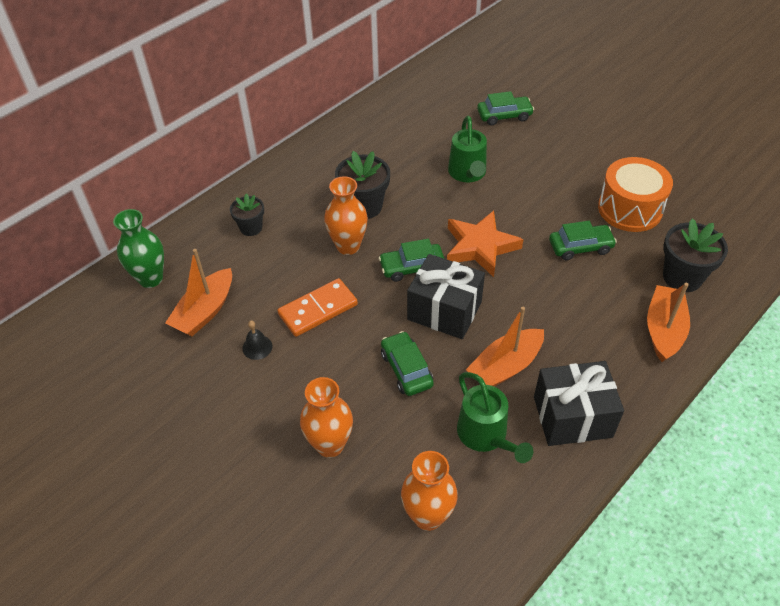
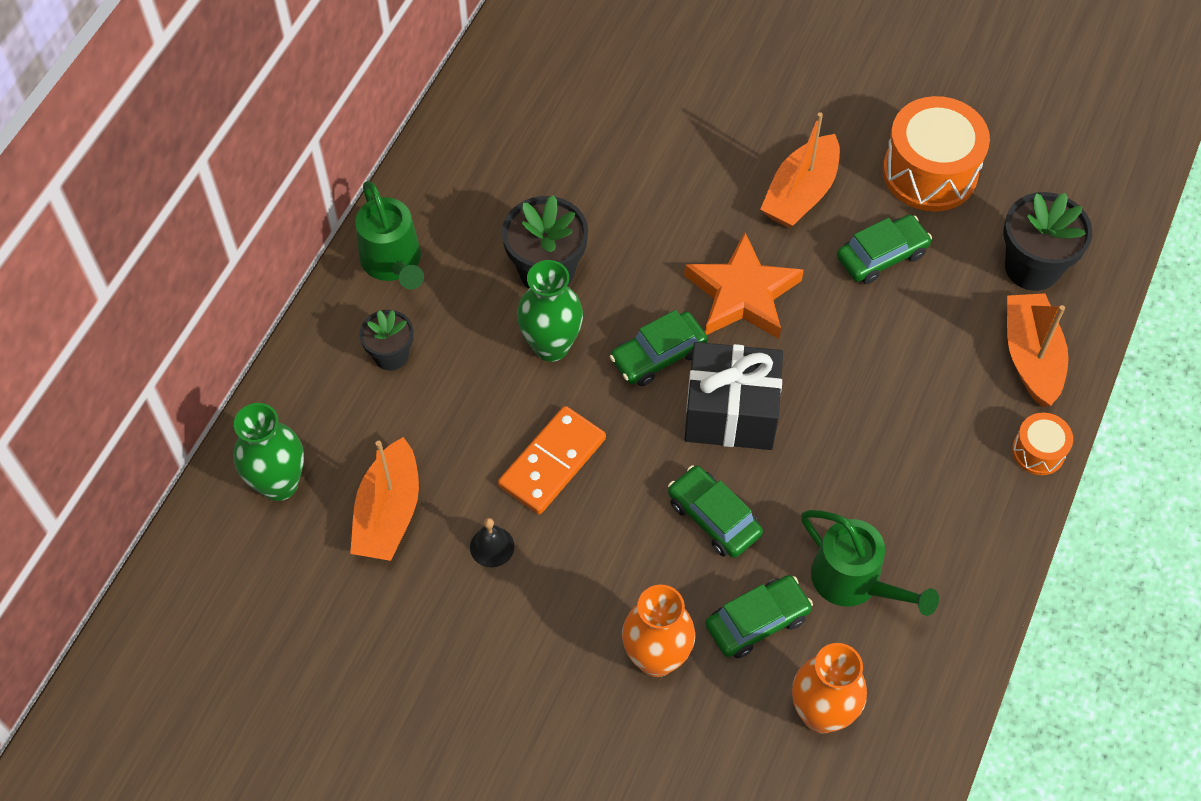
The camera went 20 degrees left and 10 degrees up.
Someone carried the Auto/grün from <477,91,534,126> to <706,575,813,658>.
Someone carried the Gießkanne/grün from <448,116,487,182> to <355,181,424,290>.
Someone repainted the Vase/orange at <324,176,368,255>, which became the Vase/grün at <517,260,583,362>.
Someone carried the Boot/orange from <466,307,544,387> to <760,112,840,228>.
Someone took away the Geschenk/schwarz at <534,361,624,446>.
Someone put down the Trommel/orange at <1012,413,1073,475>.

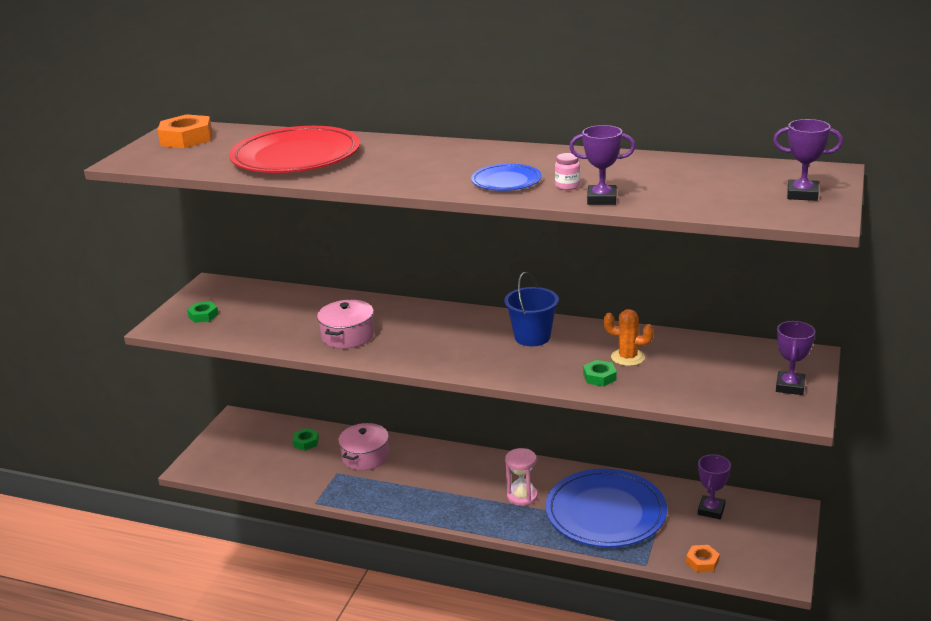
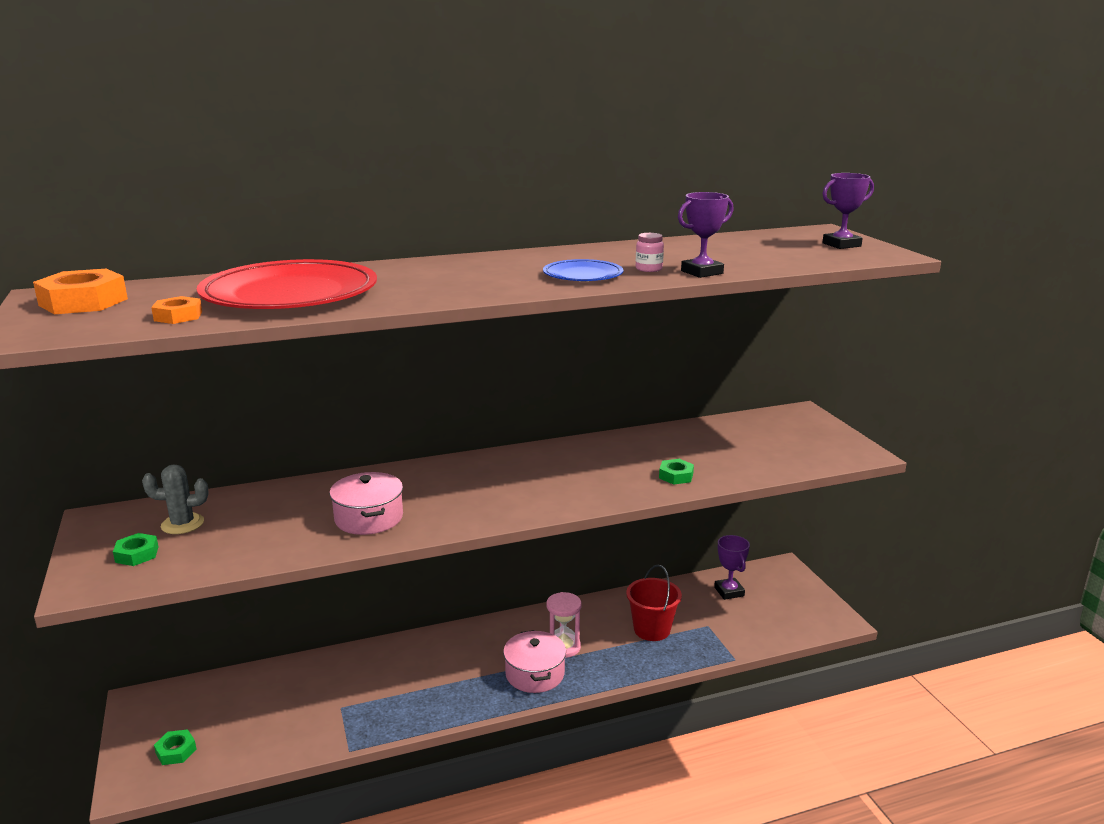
The camera went 40 degrees left and 5 degrees down.
Someone took away the Eimer/blau at <504,272,559,346>.
Someone took away the Kaktus/orange at <604,309,654,366>.
Someone took away the Pokal/lila at <776,321,815,395>.
Someone carried the Kochtopf/rosa from <338,423,389,471> to <503,630,566,693>.
Someone carried the Sechskantmutter/grün from <293,428,319,451> to <154,729,196,765>.
Someone swapped the Teller/blau at <545,469,667,547> for the Eimer/rot at <626,565,682,641>.
Someone carried the Sechskantmutter/orange from <686,545,720,573> to <151,296,202,324>.
Someone put down the Kaktus/grau at <142,464,209,534>.

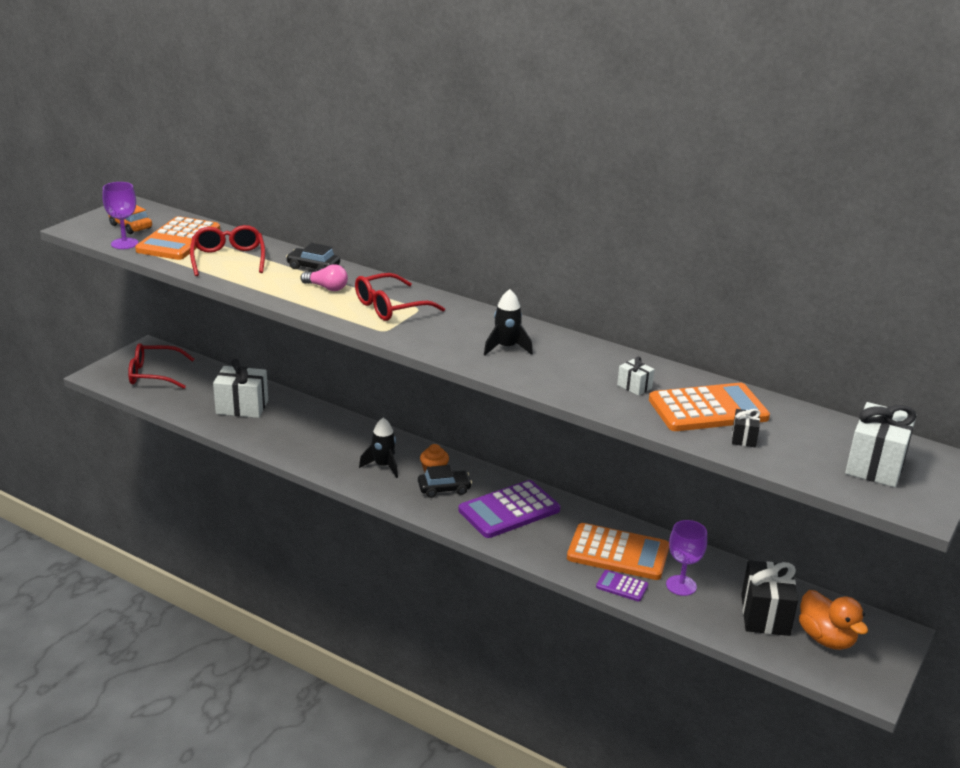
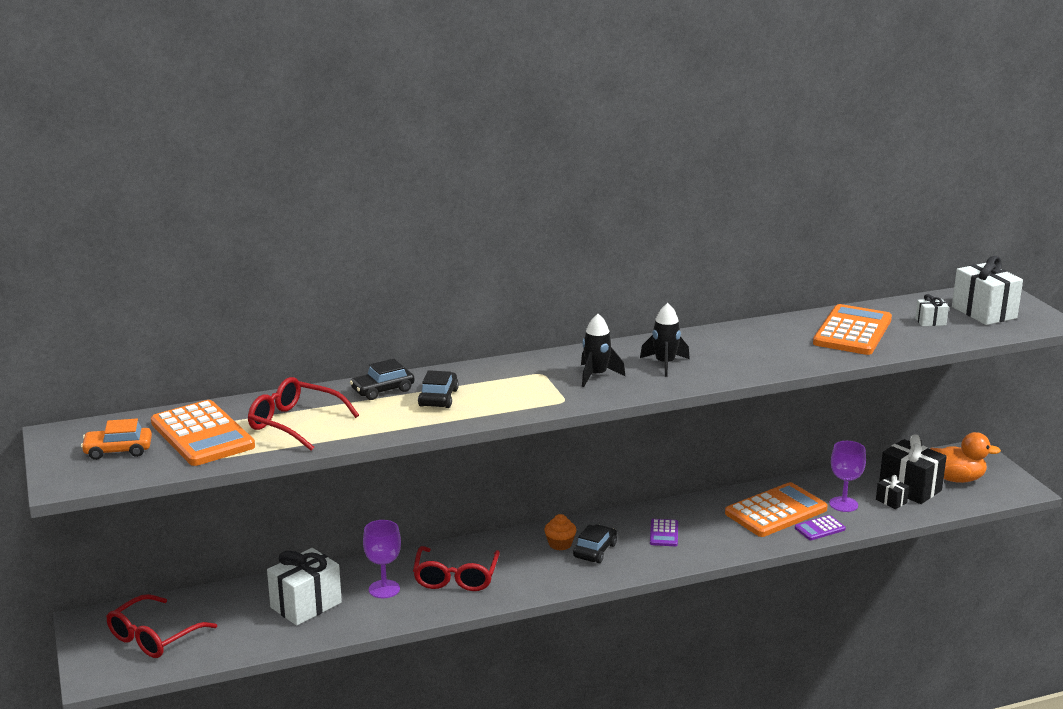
The camera went 50 degrees left and 5 degrees down.
Someone carried the Kelch/lila from <102,182,138,249> to <363,520,401,598>.
Someone swapped the Glühbirne/rosa at <301,264,348,291> for the Auto/schwarz at <418,370,459,408>.
Someone carried the Brille/rot from <355,273,445,321> to <413,546,500,591>.
Someone carried the Geschenk/weiß from <617,357,655,396> to <915,294,949,326>.
Someone carried the Geschenk/schwarz from <732,409,760,447> to <876,475,909,509>.
Someone carried the Rakete/schwarz from <359,418,398,478> to <581,314,626,387>.
Someone scaled the Taschenrechner/lila at <458,480,560,538> by 0.48.

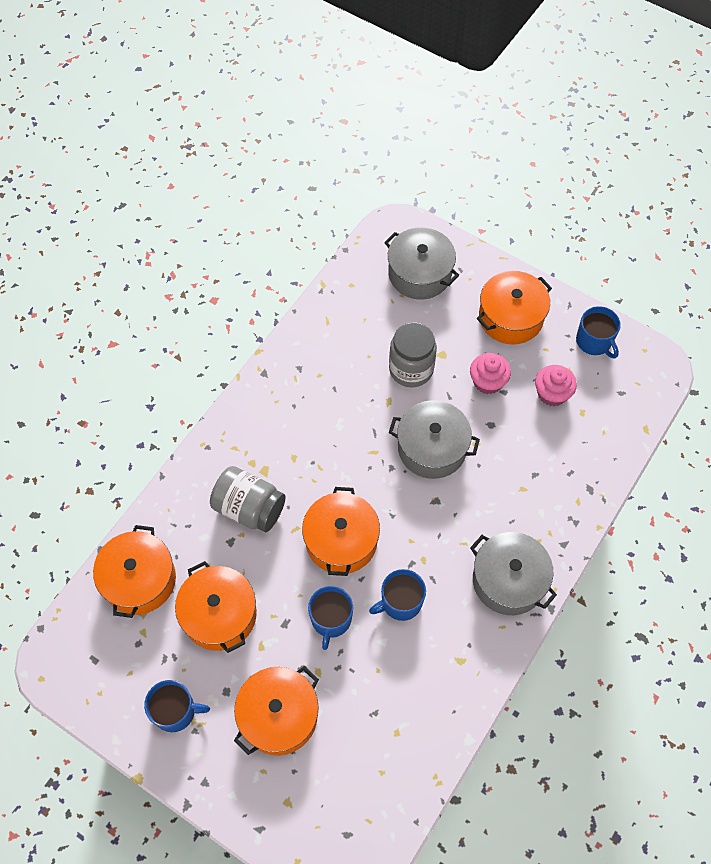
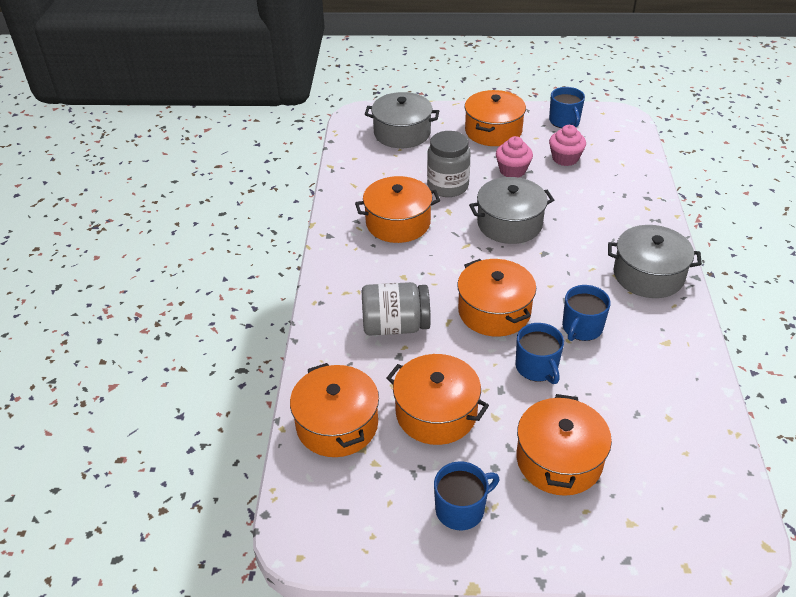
The camera went 30 degrees left and 20 degrees down.
Someone rotated the Tasse/blau at <576,306,621,359> by 45 degrees clockwise.
Someone put down the Kochtopf/orange at <355,176,440,243>.

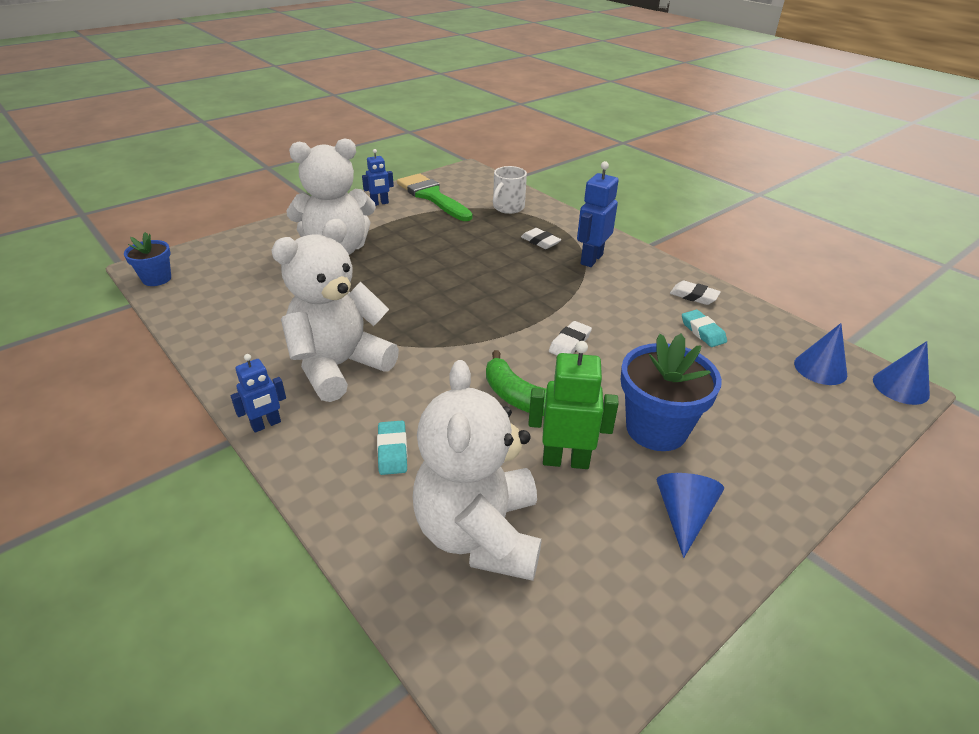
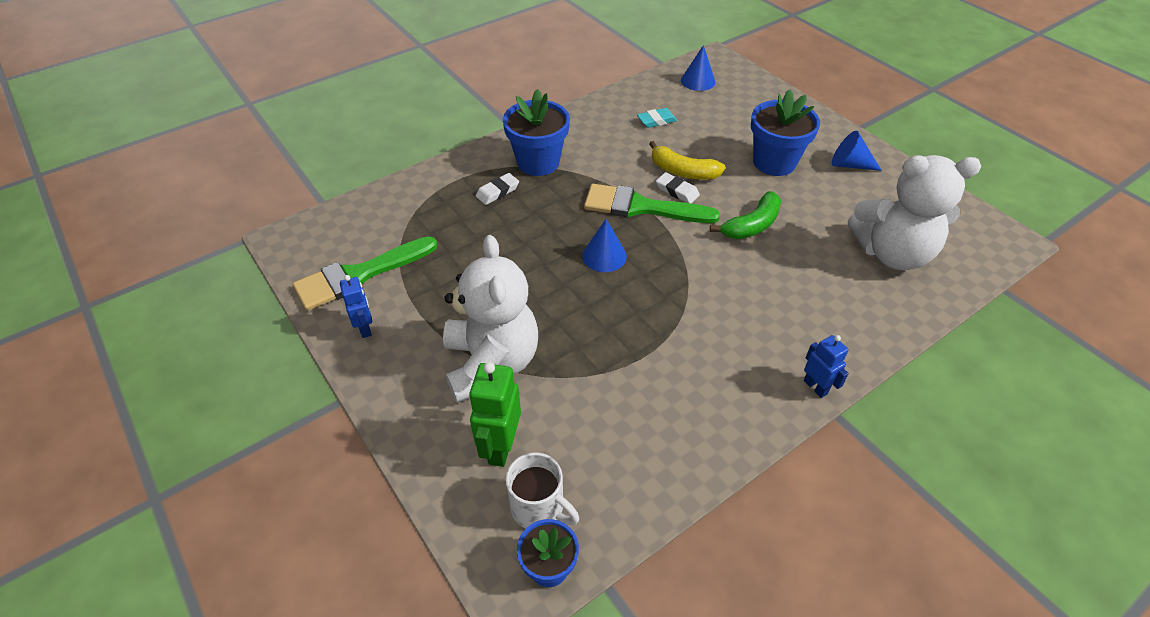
The camera went 85 degrees left and 10 degrees up.
Someone swapped the Roboter/blau at <577,161,619,267> for the Blumentopf/blau at <503,89,570,176>.
Someone carried the Tasse/weiß from <493,166,527,214> to <506,452,579,528>.
Someone took away the Teddybär/weiß at <271,219,399,402>.
Someone took away the Radiergummi/weiß at <670,281,721,305>.
Someone carried the Roboter/grün from <528,341,619,469> to <469,362,521,467>.
Someone carried the Kegel/blau from <873,341,930,405> to <582,219,627,272>.
Someone took away the Radiergummi/türkis at <377,421,408,475>.
Someone put down the Banane/gelb at <649,141,726,180>.
Someone put down the Pinsel/grün at <584,184,720,223>.

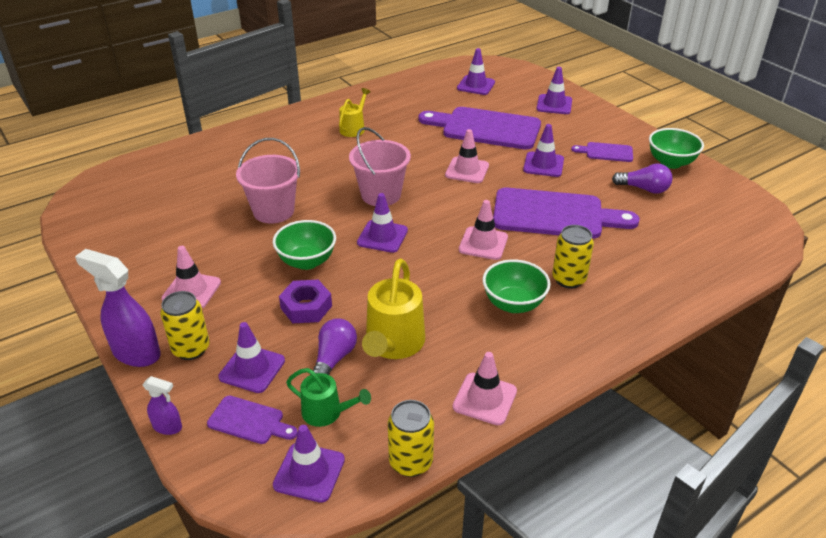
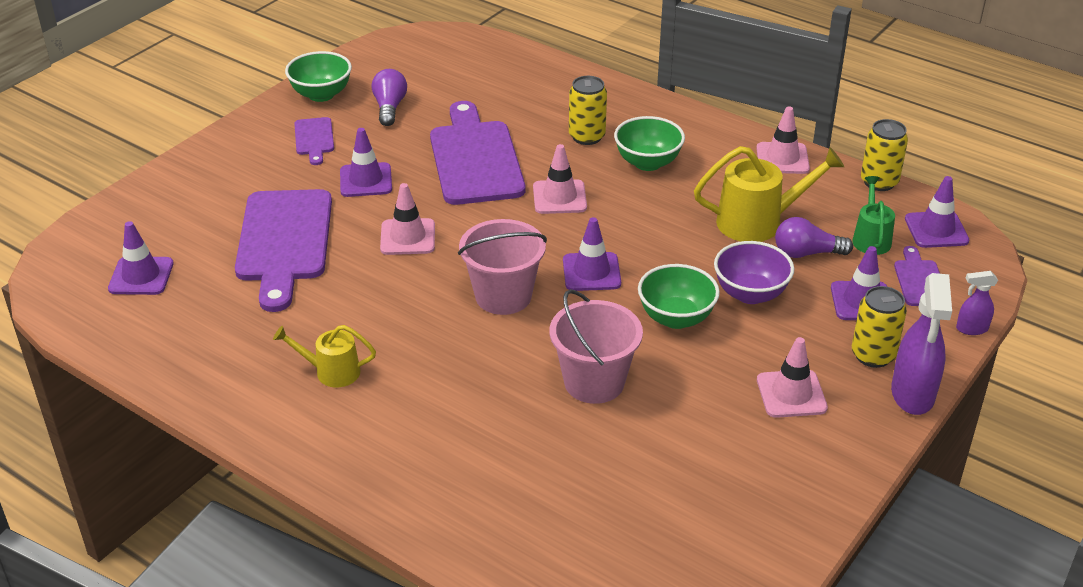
The camera went 110 degrees left and 0 degrees up.
Someone took away the Leitkegel/lila at <537,67,572,114>.
Someone swapped the Sechskantmutter/lila at <279,280,332,323> for the Schüssel/lila at <714,241,794,304>.
Someone rotated the Sprühflasche/lila at <143,376,182,435> by 90 degrees counterclockwise.

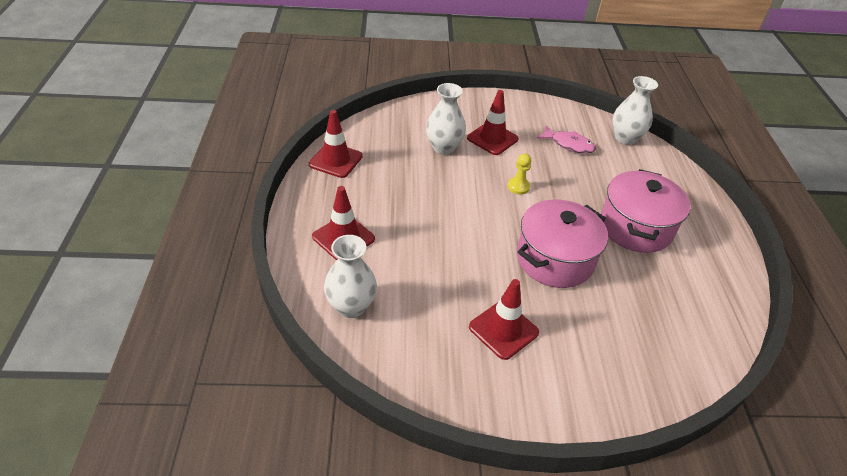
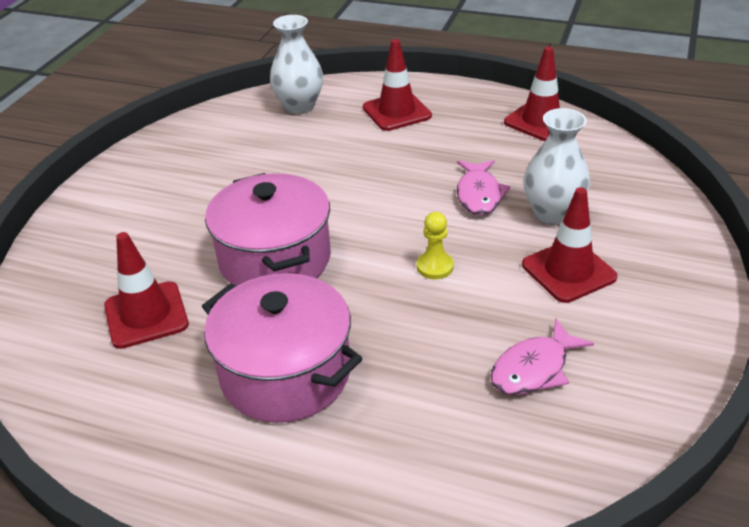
The camera went 115 degrees right and 5 degrees down.
Someone took away the Vase/weiß at <612,76,658,145>.
Someone carried the Leitkegel/rot from <469,279,539,360> to <104,232,189,349>.
Someone put down the Fisch/rosa at <457,160,511,215>.

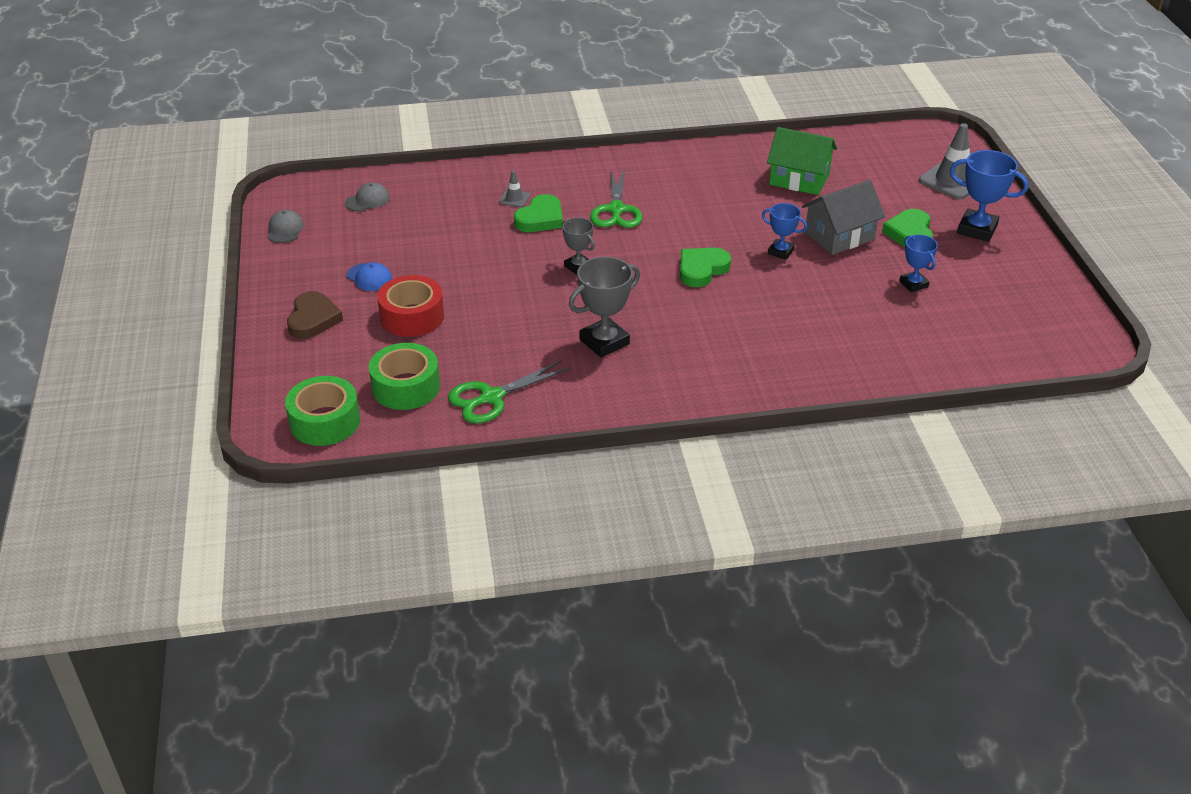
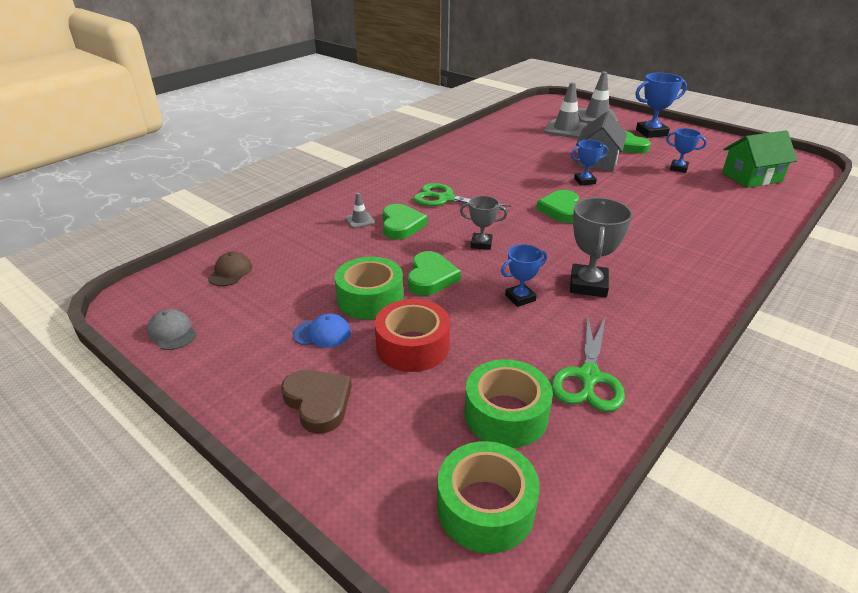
The camera went 40 degrees left and 5 degrees down.
Someone carried the Haus/grün from <767,127,837,195> to <722,130,797,188>.
Someone rotated the Schere/grün at <590,168,642,228> by 150 degrees clockwise.
Someone repainted the Kappe/grau at <345,182,390,211>, which became the Kappe/braun at <208,252,252,286>.
Someone put down the Leitkegel/grau at <544,82,588,138>.
Someone put down the Pokal/blau at <501,244,547,307>.
Someone put down the Herz/grün at <408,251,461,295>.
Someone put down the Klebeband/grün at <335,257,403,320>.

